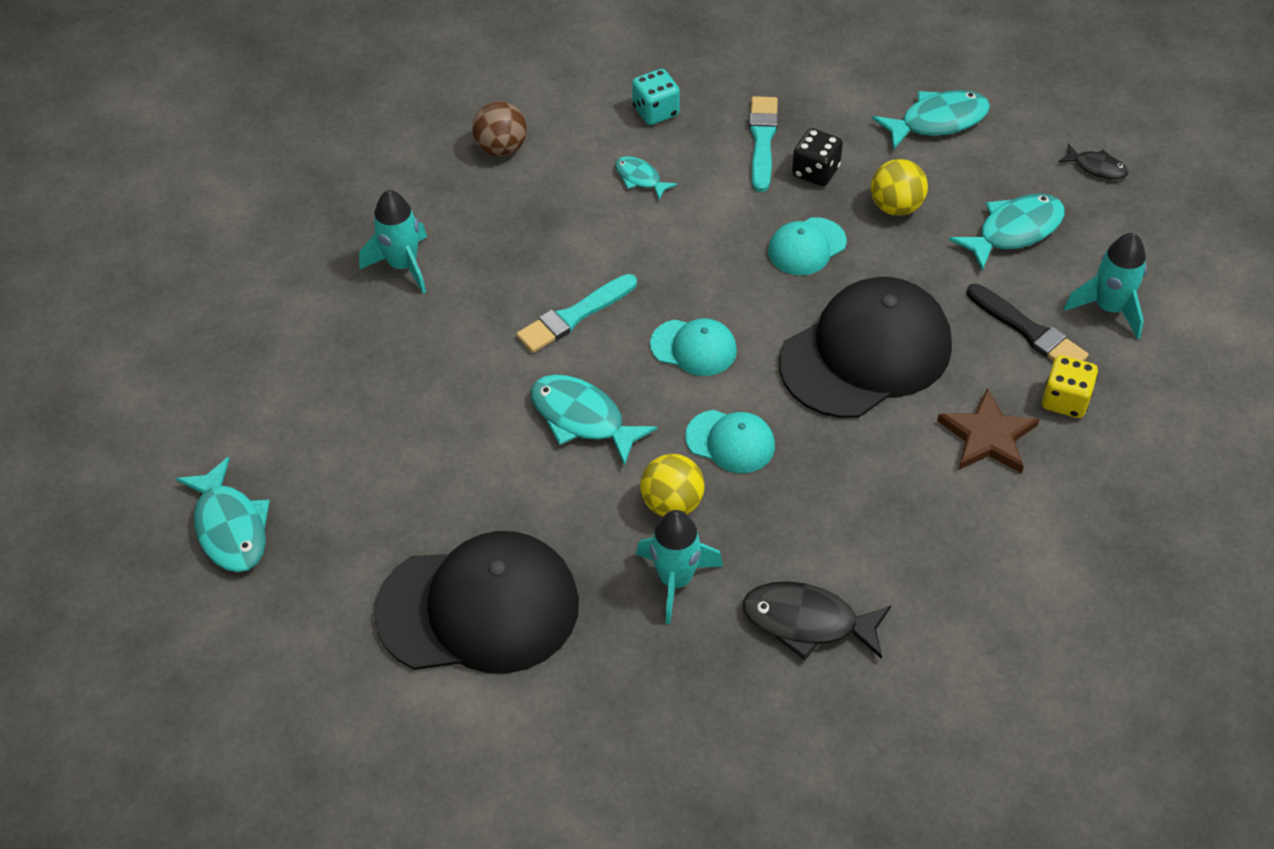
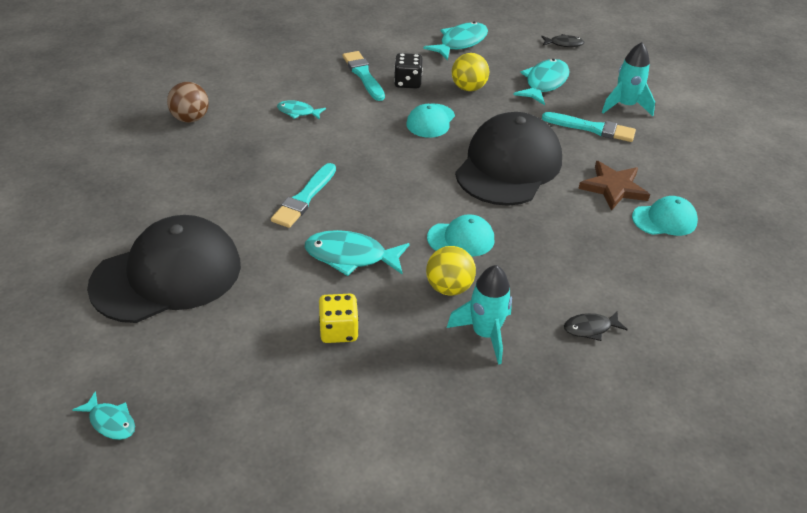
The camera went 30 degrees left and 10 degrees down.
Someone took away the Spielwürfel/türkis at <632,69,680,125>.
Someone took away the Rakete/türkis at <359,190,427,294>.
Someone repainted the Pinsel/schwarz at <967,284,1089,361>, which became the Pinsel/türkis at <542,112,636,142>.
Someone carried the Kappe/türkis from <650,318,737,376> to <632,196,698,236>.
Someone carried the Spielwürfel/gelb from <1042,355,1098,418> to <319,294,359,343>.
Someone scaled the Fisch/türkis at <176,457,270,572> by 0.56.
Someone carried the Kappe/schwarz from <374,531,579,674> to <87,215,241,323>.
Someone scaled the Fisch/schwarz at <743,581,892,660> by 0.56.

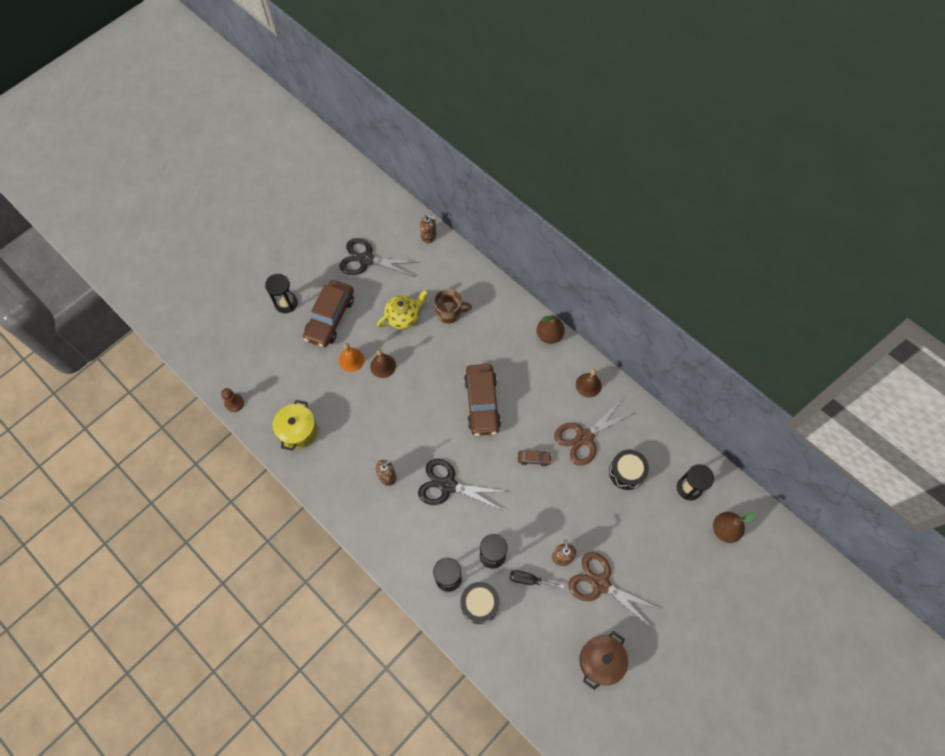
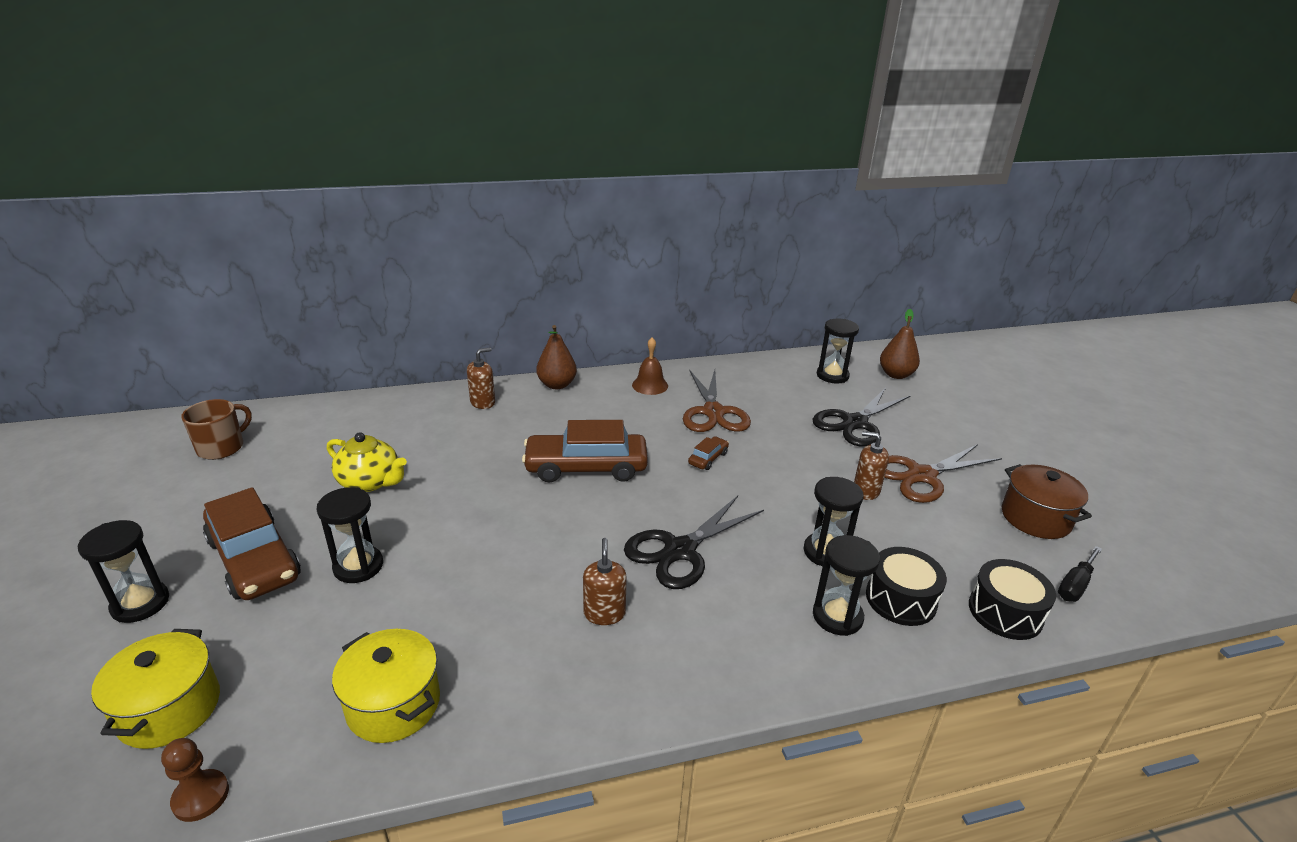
The camera went 60 degrees left and 35 degrees down.
Someone carried the Seifenspender/braun from <420,215,436,243> to <467,348,495,409>.
Someone carried the Schere/schwarz from <339,238,420,277> to <813,388,911,447>.
Someone carried the Tasse/braun from <434,289,472,324> to <181,399,252,460>.
Someone rotated the Teekanne/gelb at <377,290,428,329> by 120 degrees clockwise.
Someone swapped the Glocke/orange at <339,343,364,372> for the Sanduhr/schwarz at <317,487,383,583>.
Someone took away the Glocke/braun at <370,349,396,378>.
Someone rotated the Auto/braun at <464,364,501,436> by 150 degrees clockwise.
Someone carried the Trommel/schwarz from <609,450,649,490> to <969,559,1056,640>.
Someone carried the Schraubenzieher/schwarz from <510,570,565,589> to <1058,546,1102,602>.
Someone put down the Kochtopf/gelb at <91,629,220,749>.

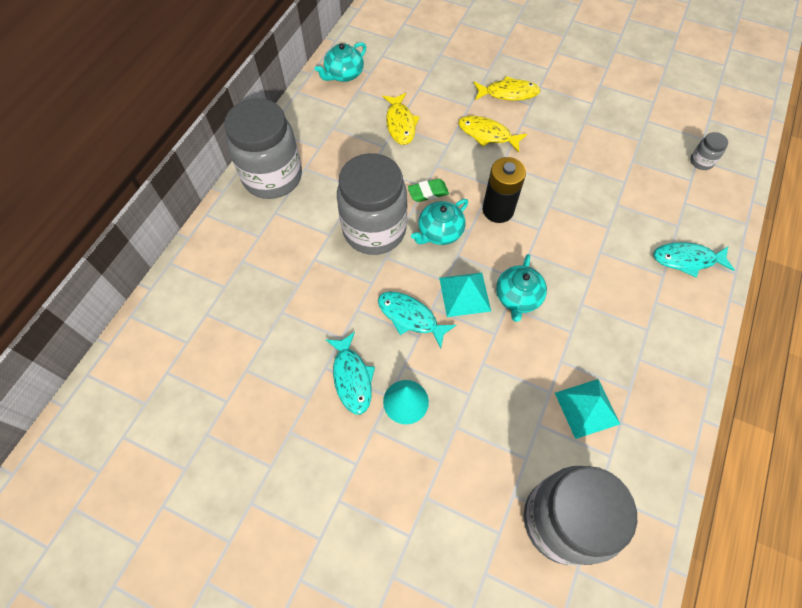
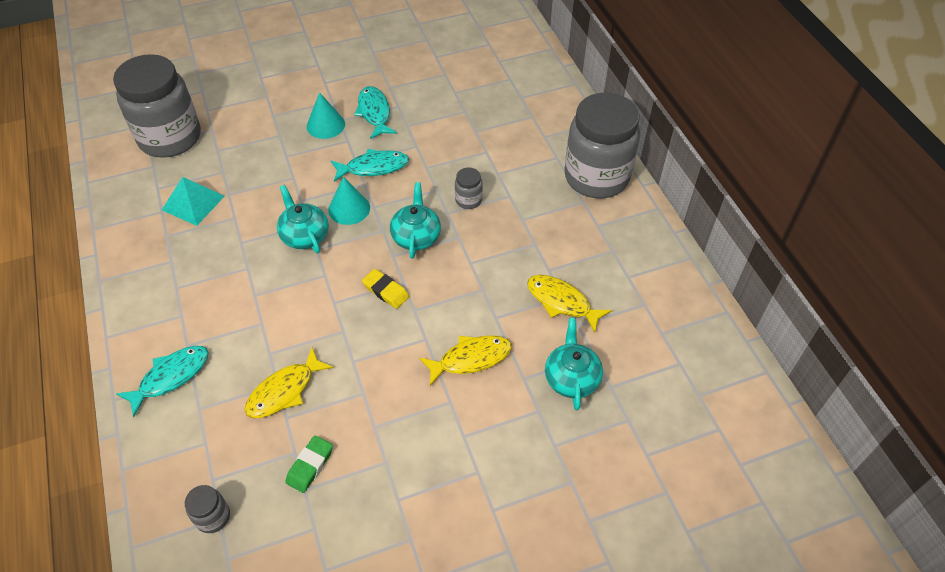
The camera went 135 degrees right and 10 degrees down.
Someone carried the Teekanne/türkis from <315,42,366,82> to <545,318,603,411>.
Someone carried the Fisch/gelb from <473,76,540,101> to <245,348,333,418>.
Someone scaled the Einmachglas/grau at <337,153,407,255> by 0.40.
Someone swapped the Batterie/schwarz at <483,157,526,223> for the Radiergummi/gelb at <362,269,409,309>.
Someone carried the Radiergummi/grün from <408,179,449,202> to <285,436,333,493>.
Someone swapped the Pyramide/türkis at <439,273,491,317> for the Kegel/türkis at <328,177,370,225>.
Someone rotated the Fisch/türkis at <325,332,375,414> by 45 degrees clockwise.

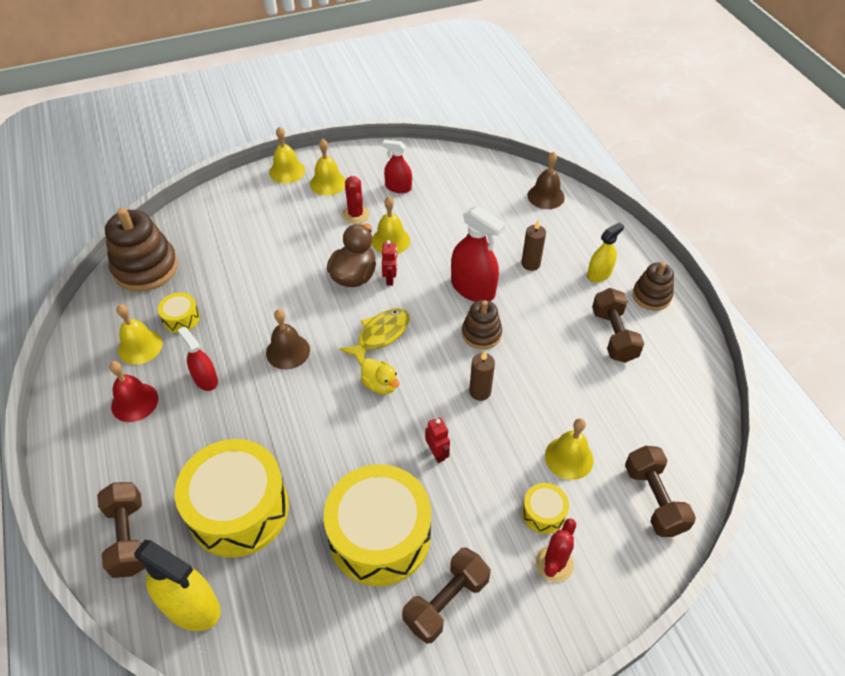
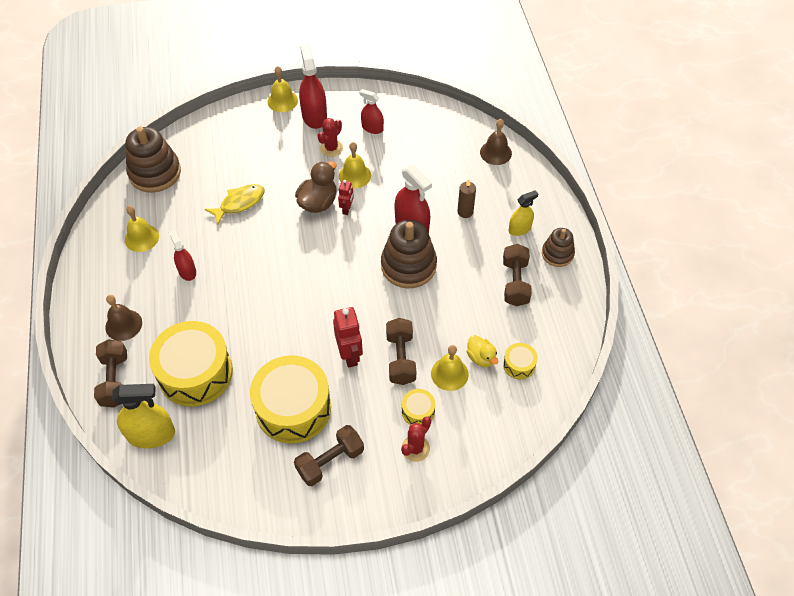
The camera went 10 degrees right and 5 degrees up.
Someone swapped the Glocke/gelb at <310,138,346,196> for the Sprühflasche/rot at <299,44,327,129>.
Someone rotated the Kaktus/rot at <342,176,370,224> by 45 degrees clockwise.
Someone carried the Trommel/gelb from <158,292,200,333> to <503,343,538,380>.
Someone scaled the Stapelspielzeug/braun at <462,300,502,349> by 1.71.
Someone carried the Fisch/gelb from <339,308,410,366> to <205,184,265,225>.
Someone carried the Glocke/braun from <266,309,310,370> to <105,295,142,341>.
Someone took away the Kerze/braun at <469,351,495,401>.
Someone carried the Ente/gelb from <361,358,400,394> to <466,335,498,367>.
Someone took away the Glocke/rot at <109,361,158,422>.
Someone scaled the Roboter/rot at <425,417,450,463> by 1.73.
Someone carried the Hantel/braun from <625,446,696,537> to <386,318,416,385>.
Someone rotated the Sprühflasche/gelb at <134,540,221,631> by 45 degrees counterclockwise.

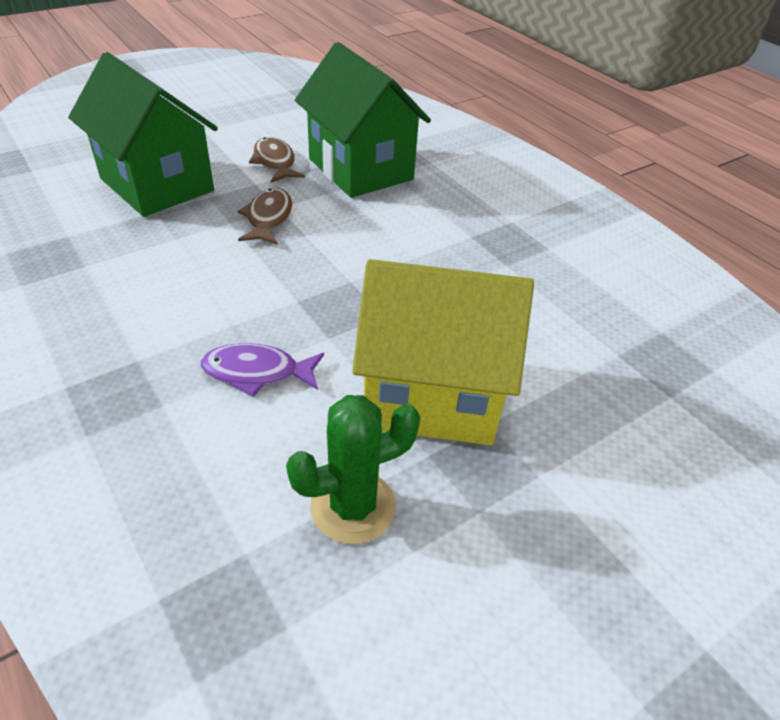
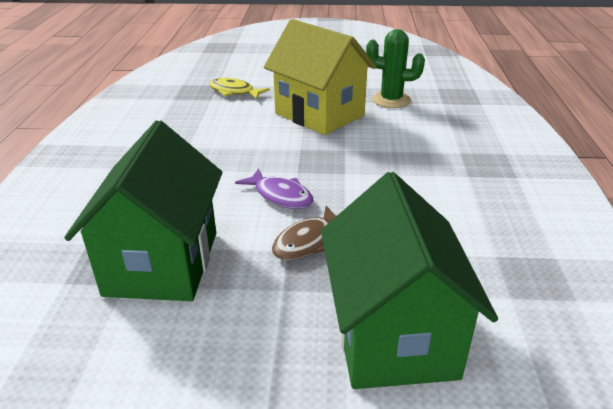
The camera went 140 degrees left and 10 degrees down.
Someone took away the Fisch/braun at <249,137,305,183>.
Someone carried the Fisch/lila from <201,343,324,397> to <235,168,313,209>.
Someone put down the Fisch/gelb at <209,78,270,100>.

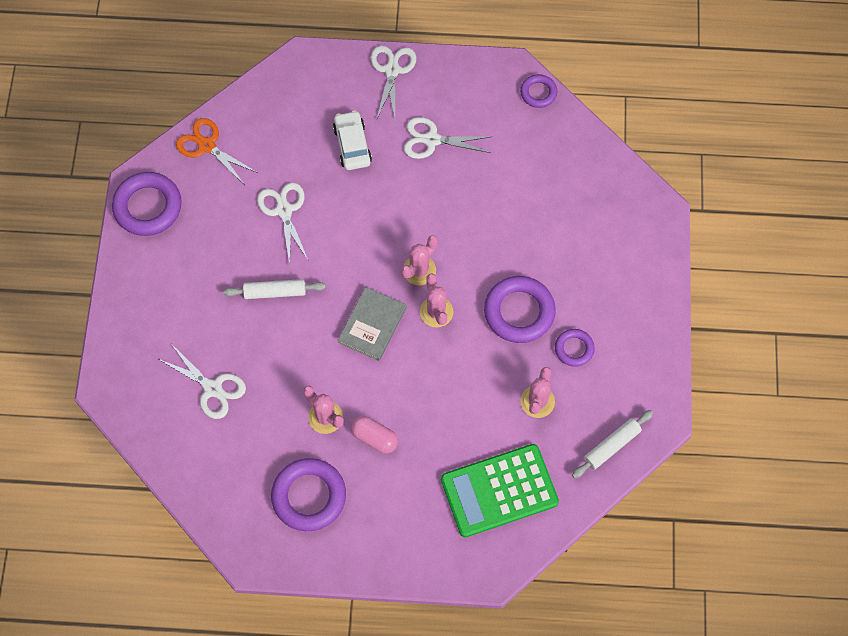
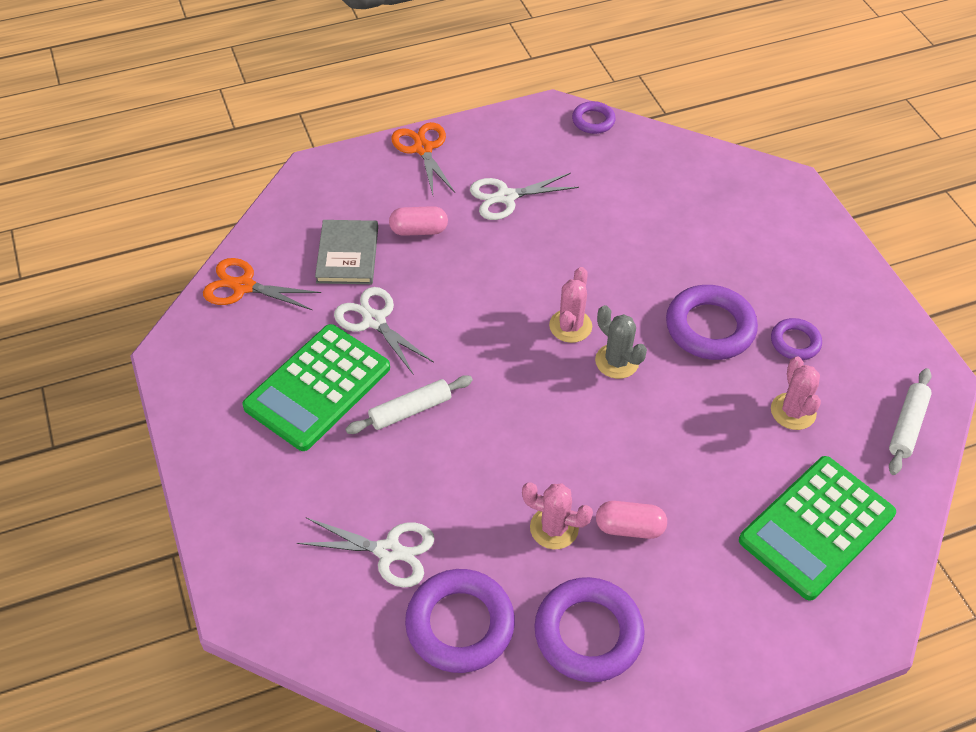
The camera went 25 degrees left and 15 degrees down.
Someone repainted the Schere/weiß at <371,46,416,118>, which became the Schere/orange at <391,122,455,195>.
Someone swapped the Auto/weiß at <333,110,372,170> for the Kapsel/rosa at <389,206,448,236>.
Someone carried the Ring/lila from <112,172,182,236> to <405,569,515,673>.
Someone repainted the Kaktus/rosa at <420,273,454,328>, which became the Kaktus/grau at <595,305,647,379>.
Someone carried the Buch/grau from <338,287,407,361> to <315,220,378,284>.
Someone put down the Taschenrechner/grün at <242,324,390,451>.

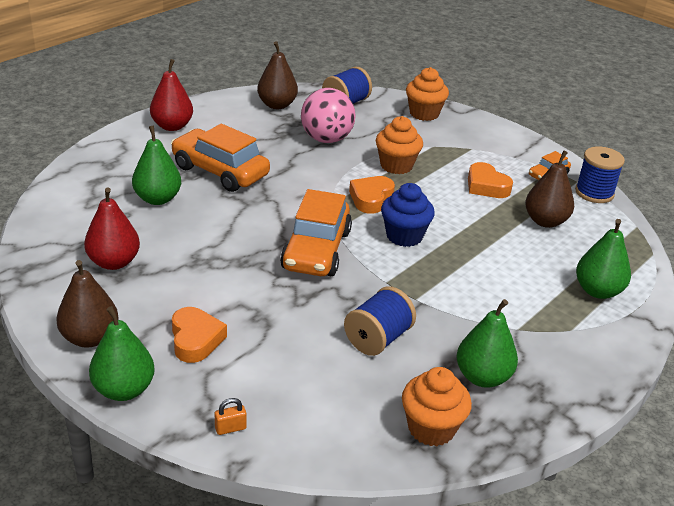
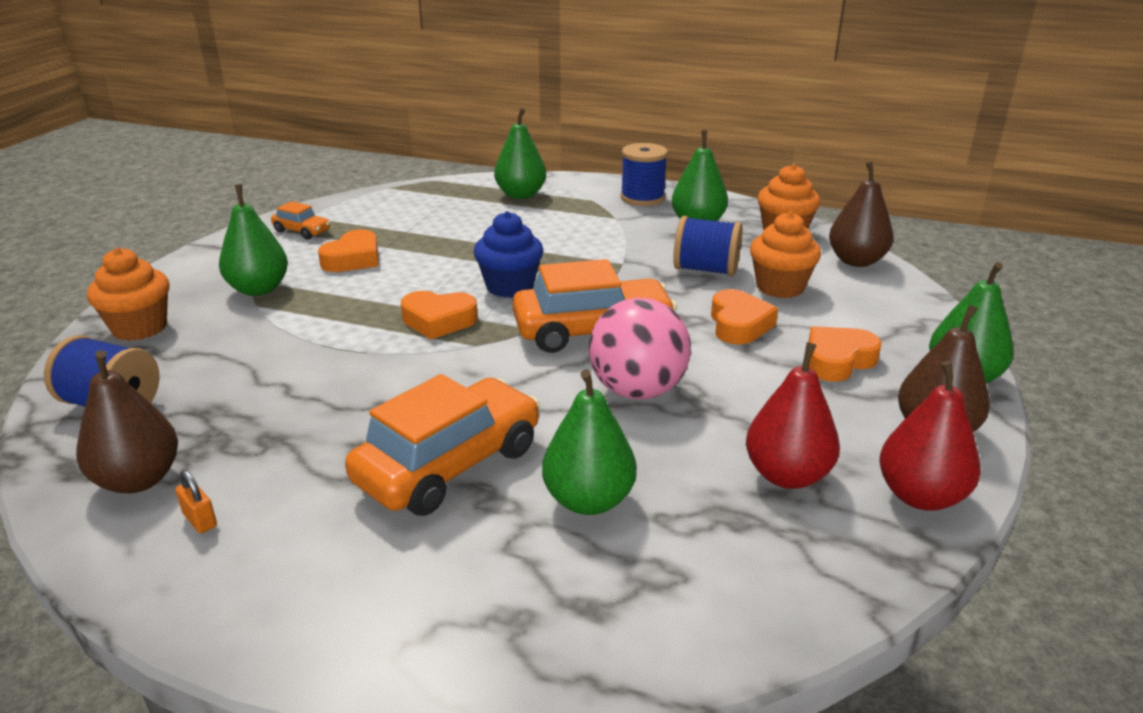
The camera went 110 degrees left and 5 degrees down.
Someone carried the Birne/rot from <150,59,193,131> to <879,361,981,510>.
Someone carried the Ball/rosa from <301,88,355,143> to <589,298,691,399>.
Someone carried the Muffin/orange from <376,116,423,174> to <750,212,821,298>.
Someone rotated the Auto/orange at <171,124,270,192> by 150 degrees counterclockwise.
Someone carried the Garnrolle/blau from <575,147,625,203> to <621,143,668,206>.
Someone carried the Birne/braun from <525,150,574,228> to <829,161,893,267>.
Someone carried the Vorhängeschloss/orange from <215,398,247,435> to <176,470,217,533>.
Someone put down the Birne/grün at <219,185,288,296>.
Someone put down the Herz/orange at <711,289,778,344>.

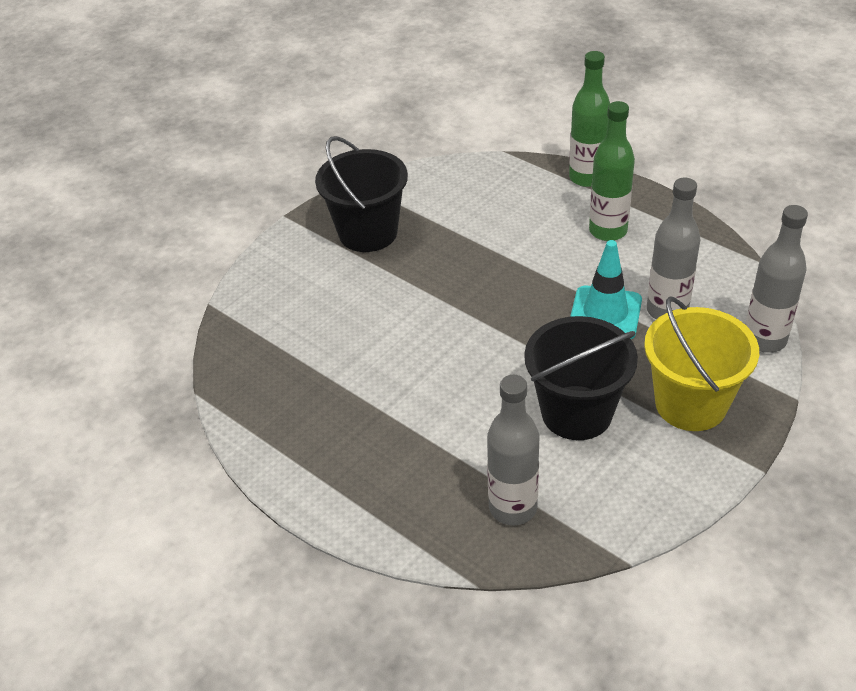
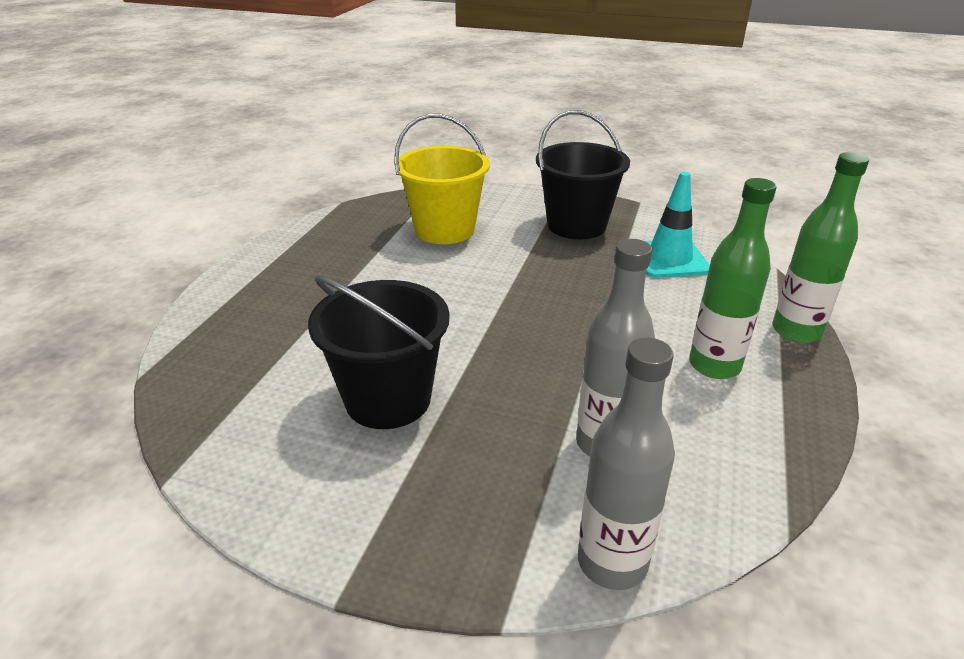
The camera went 65 degrees right and 10 degrees down.
Someone carried the Leitkegel/türkis from <570,240,642,339> to <645,172,710,278>.
Someone carried the Eimer/gelb from <644,297,759,431> to <394,114,490,244>.
Someone took away the Flasche/grau at <487,375,540,525>.

